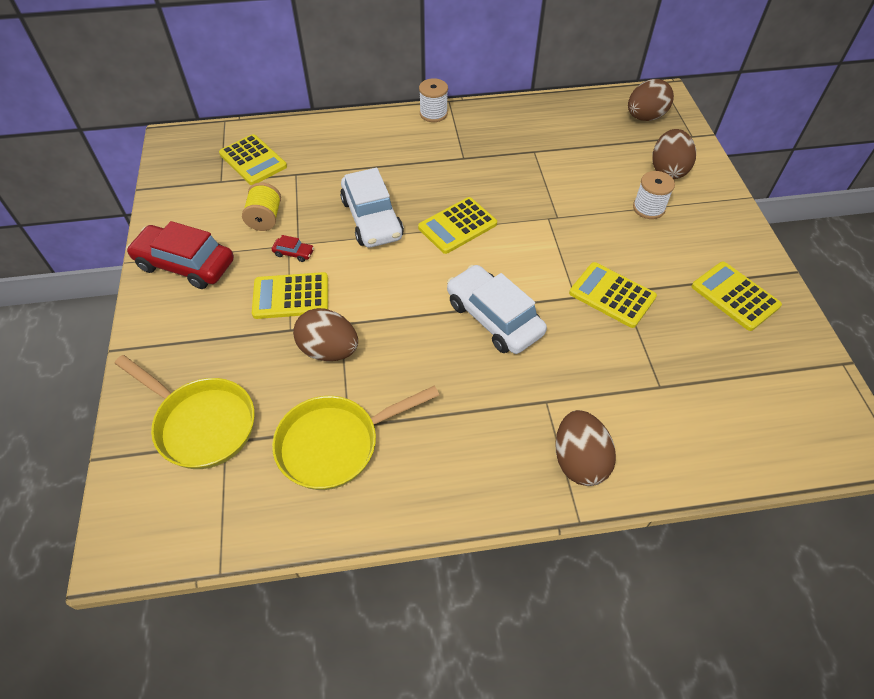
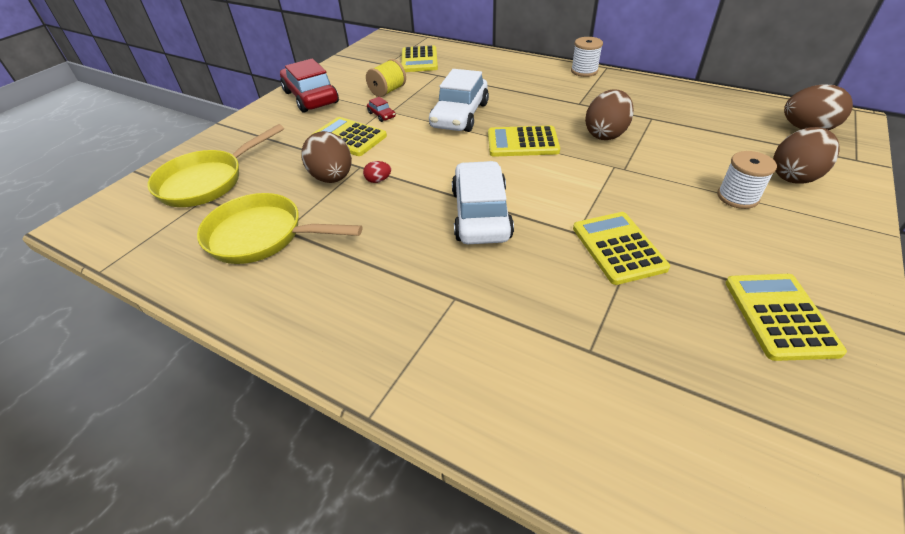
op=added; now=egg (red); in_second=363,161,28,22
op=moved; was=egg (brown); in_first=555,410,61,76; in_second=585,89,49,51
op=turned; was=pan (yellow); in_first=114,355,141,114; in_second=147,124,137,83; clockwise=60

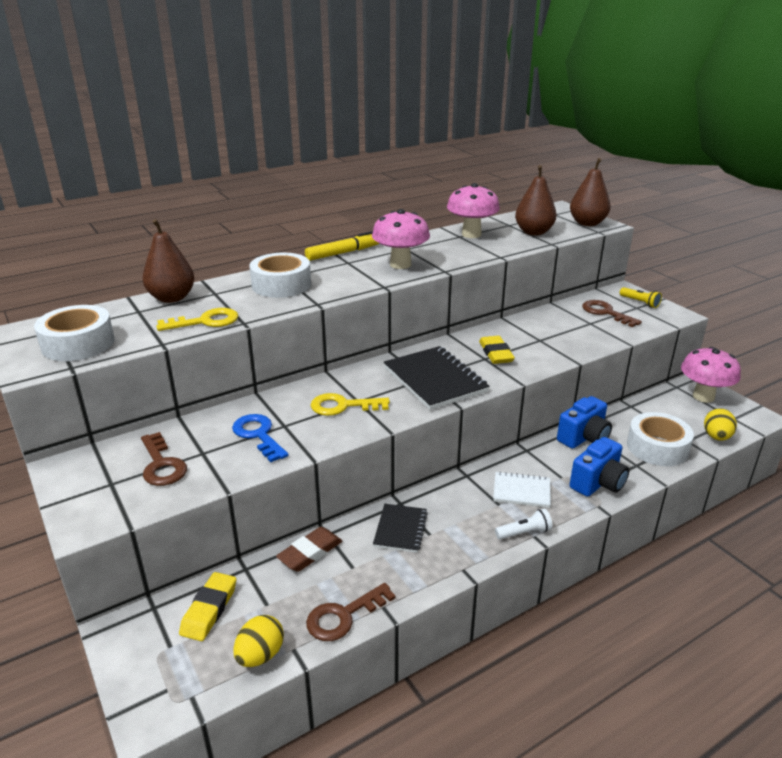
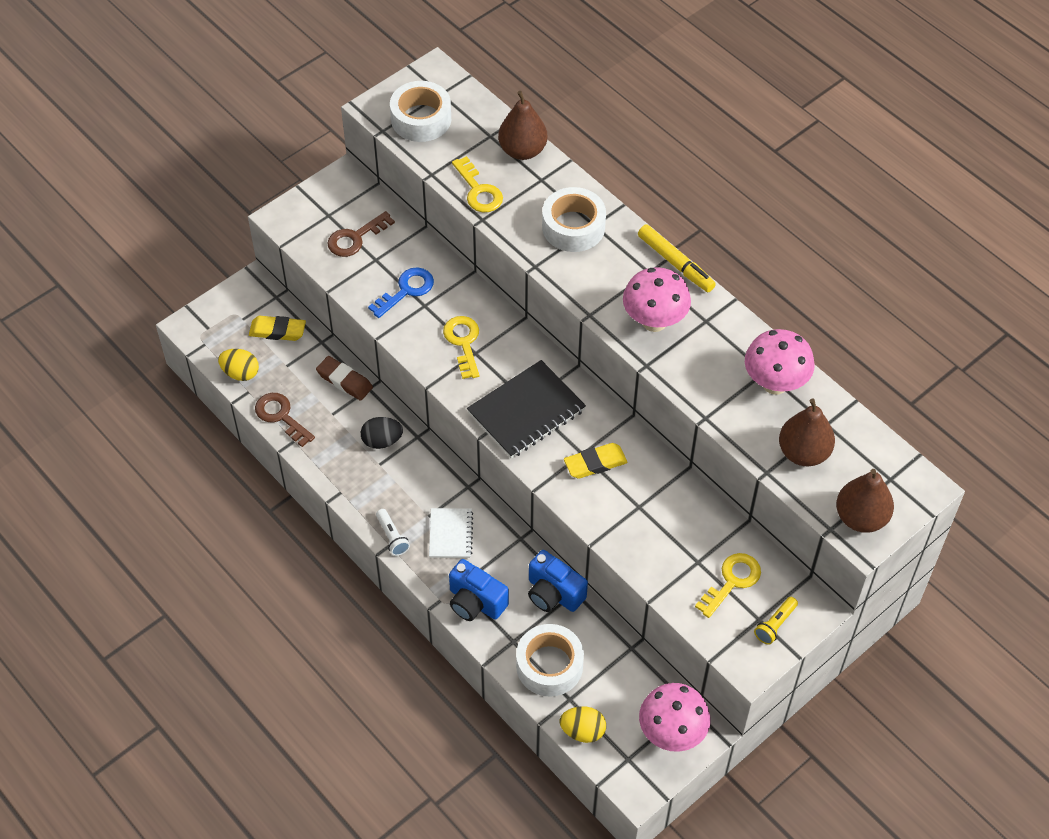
op=replaced; was=notebook (black); now=egg (black); in_first=373,504,55,49; in_second=361,417,42,32
op=recoloured; was=key (brown); now=key (yellow); in_first=582,300,60,27; in_second=695,553,66,65

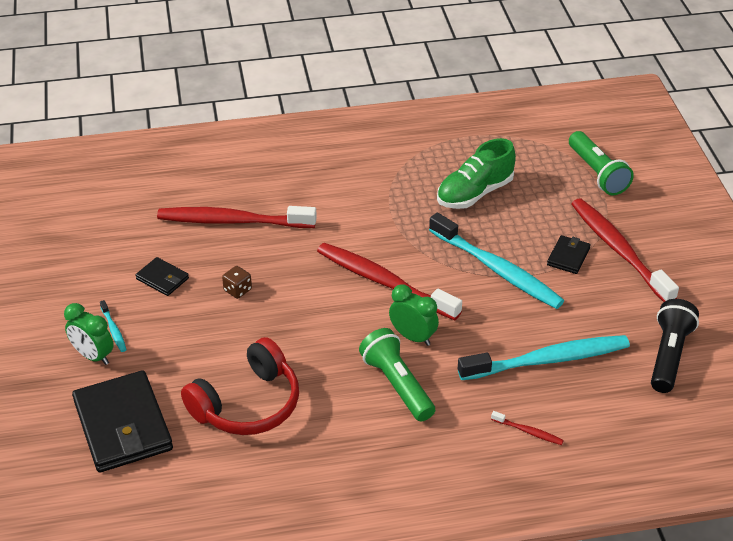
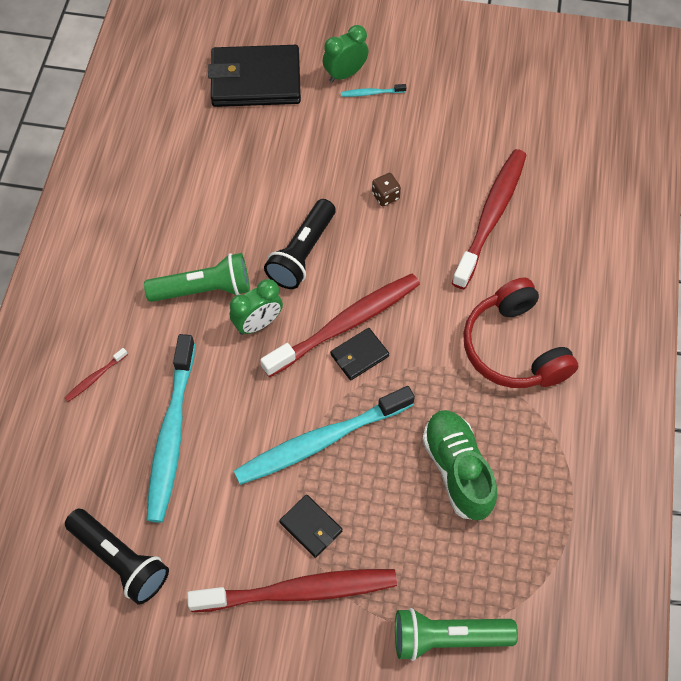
op=added; now=flashlight (black); in_second=264,199,72,90
op=moved; was=wallet (black); in_first=135,257,54,39; in_second=330,328,59,52
op=moved; was=headphones (red); in_first=181,337,118,98; in_second=463,278,115,110

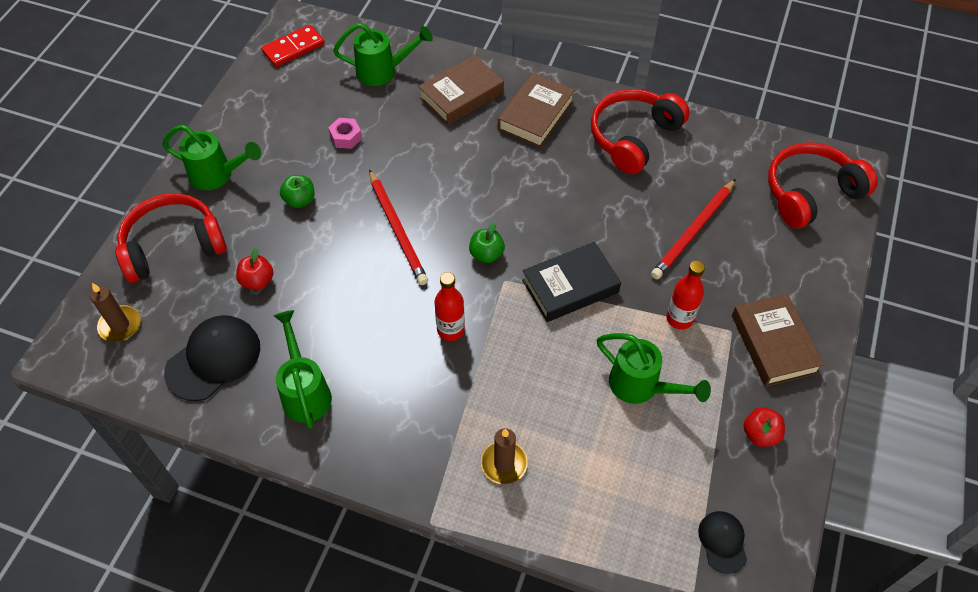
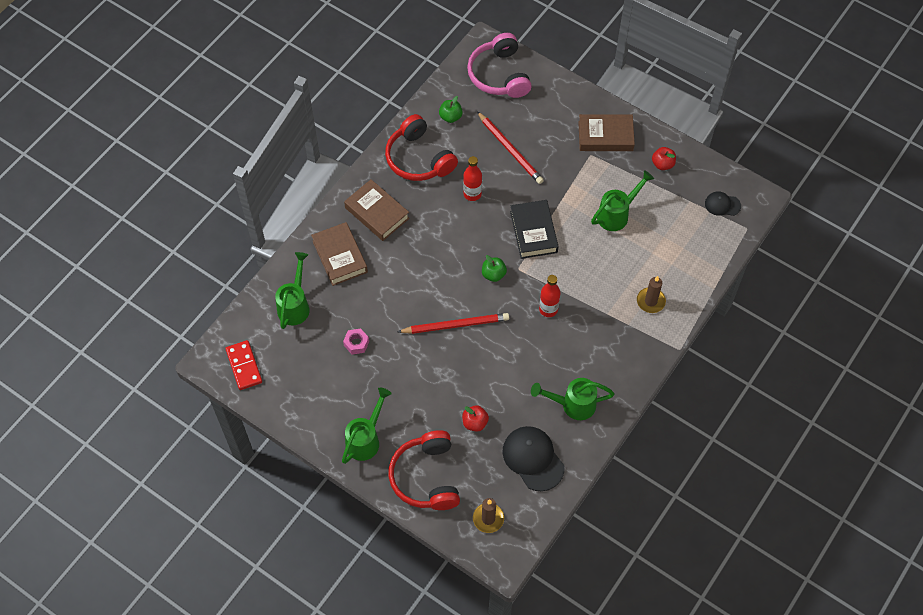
op=moved; was=apple (green); in_first=280,175,35,33; in_second=439,96,24,27
op=moved; was=bottle (red); in_first=666,261,39,69; in_second=463,156,19,45
op=recoloured; was=headphones (red); now=headphones (pink); in_first=768,142,110,87; in_second=467,33,65,65

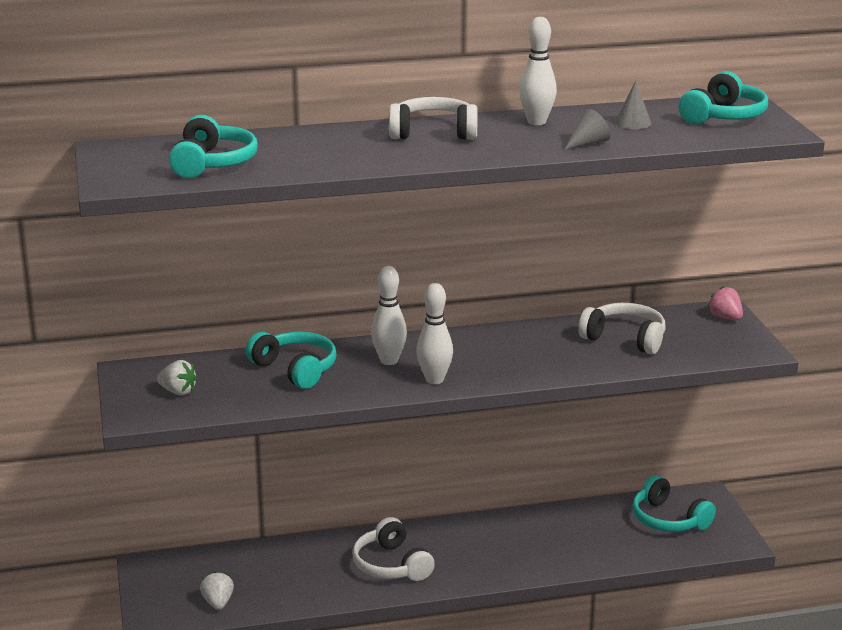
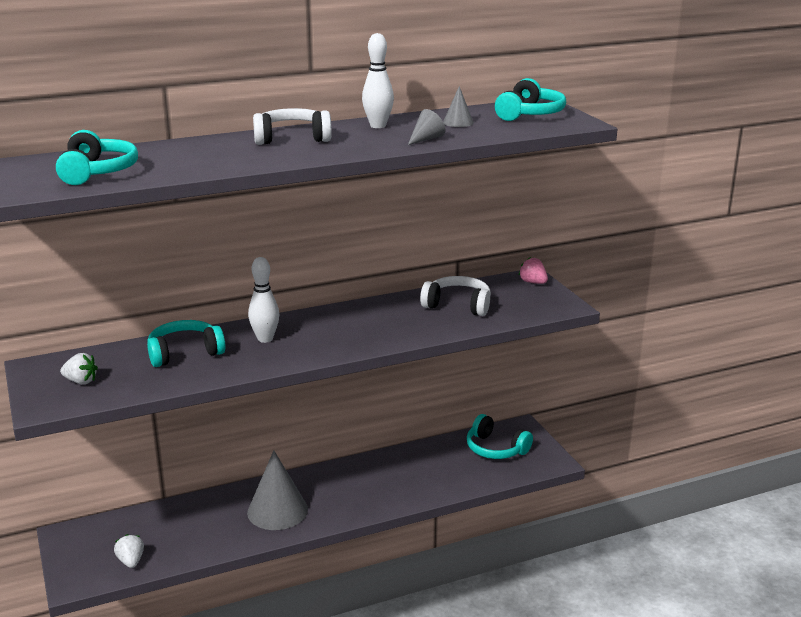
op=removed; was=bowling pin (white); in_first=416,283,37,101
op=replaced; was=headphones (white); now=cone (grey); in_first=352,517,83,64; in_second=247,450,61,80
op=turned; was=headphones (turquoise); in_first=246,331,91,58; in_second=147,320,79,47; clockwise=-60

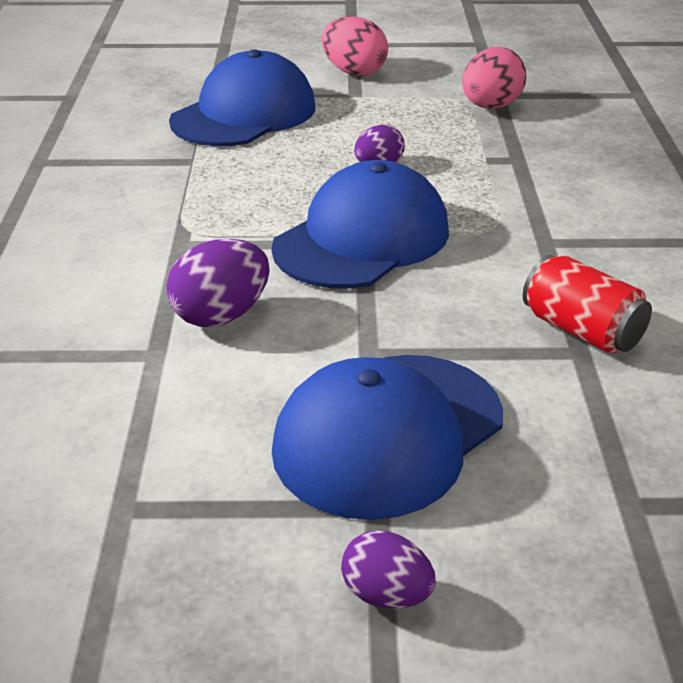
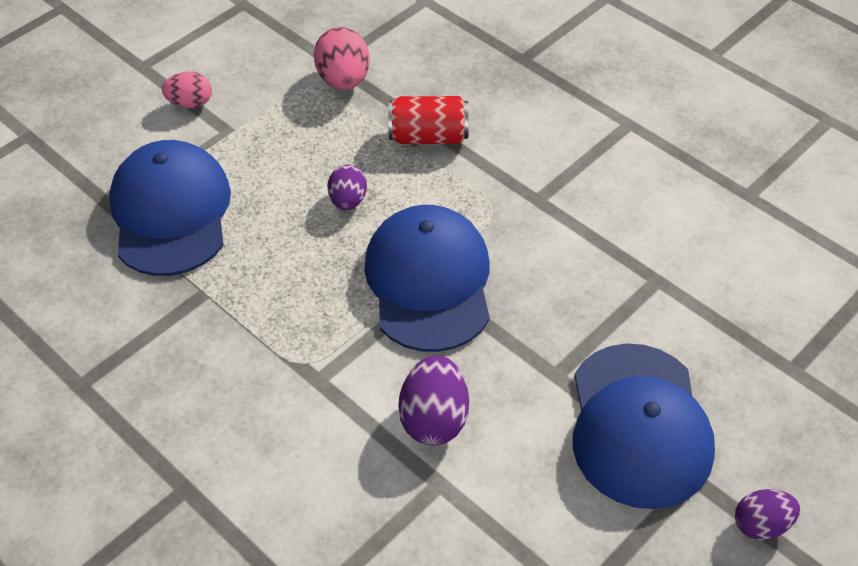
op=moved; was=can (red); in_first=523,255,129,99; in_second=388,96,81,48
op=resized; was=egg (pink); in_first=321,16,67,60; in_second=162,72,50,36; ratio=0.65

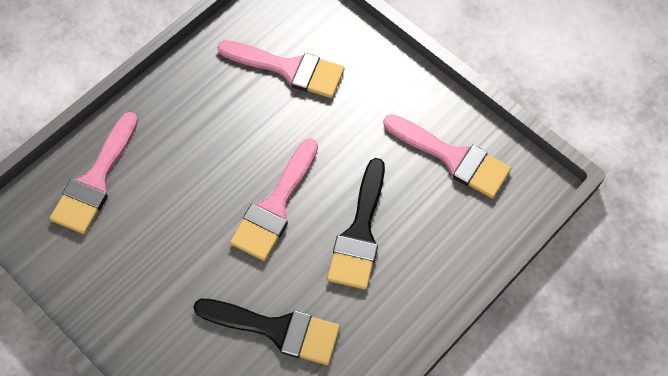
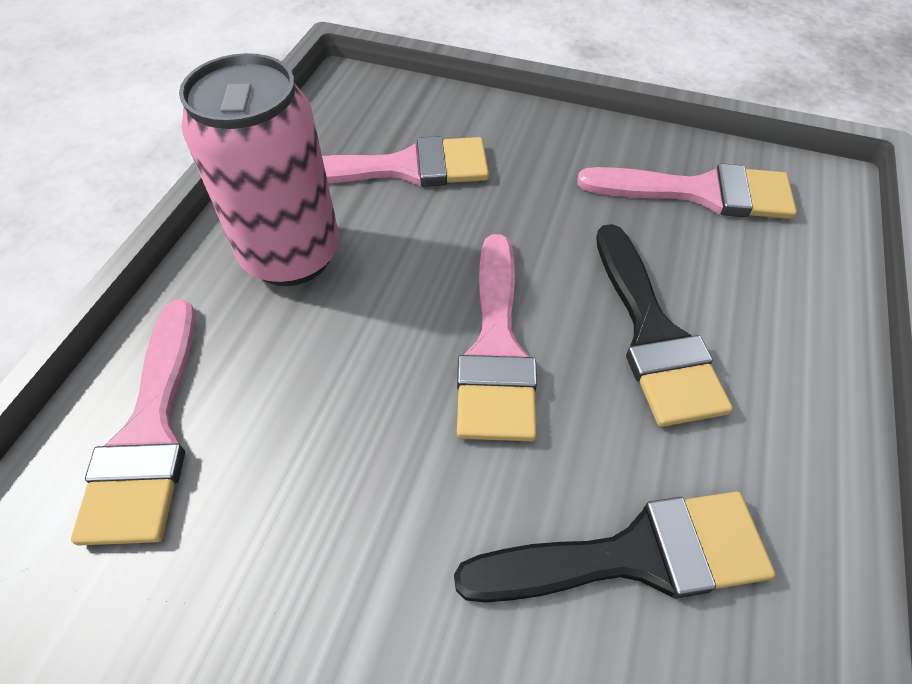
op=added; now=can (pink); in_second=179,53,160,233

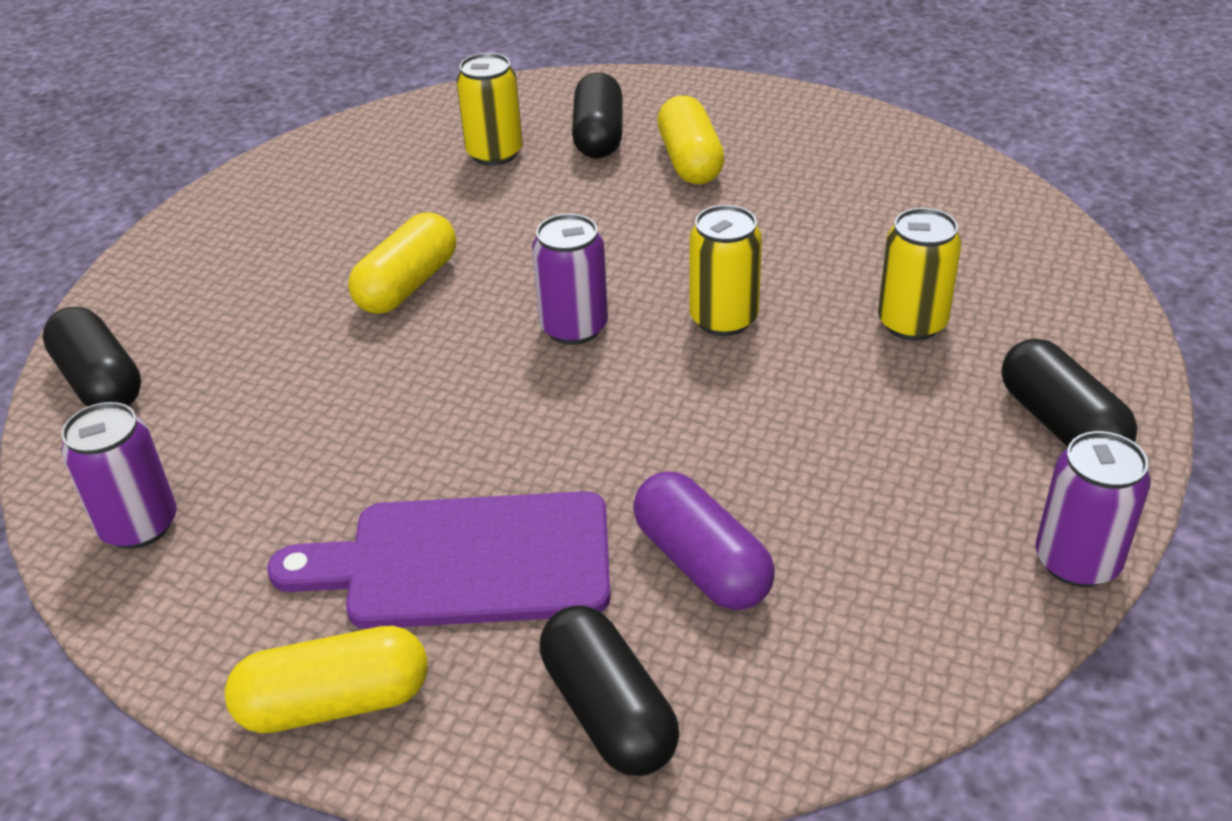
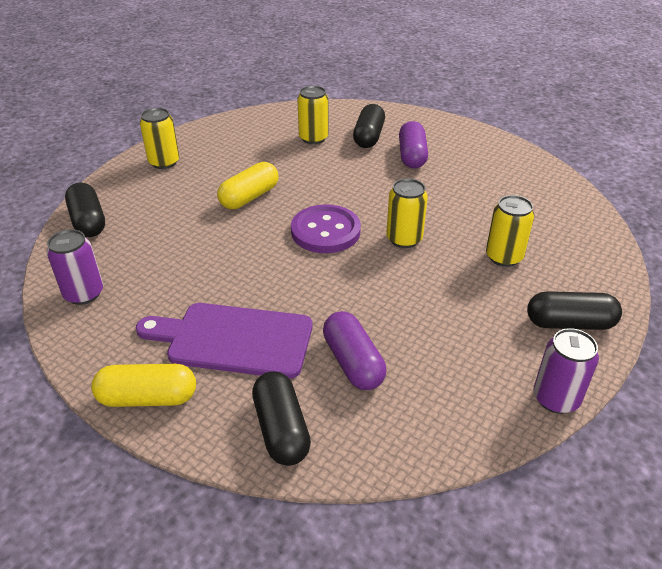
op=added; now=can (yellow); in_second=140,108,39,61
op=replaced; was=can (purple); now=button (purple); in_first=532,214,76,131; in_second=291,204,70,49
op=recoloured; was=capsule (yellow); now=capsule (purple); in_first=657,96,68,88; in_second=399,121,29,48
op=turned; was=capsule (black); in_first=1001,338,136,109; in_second=527,291,95,39; clockwise=-75

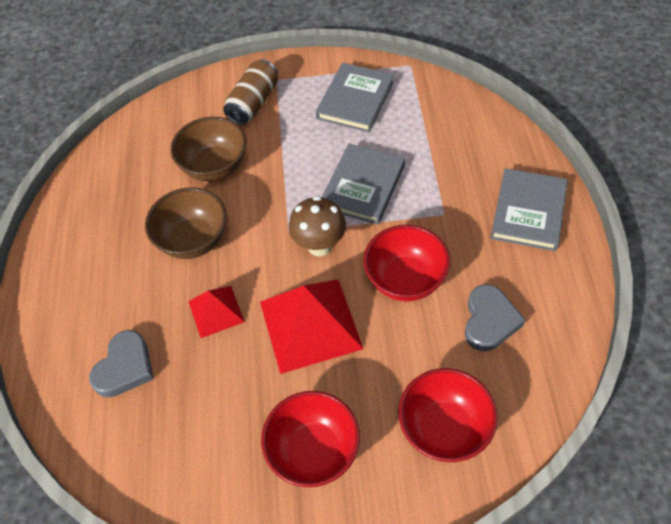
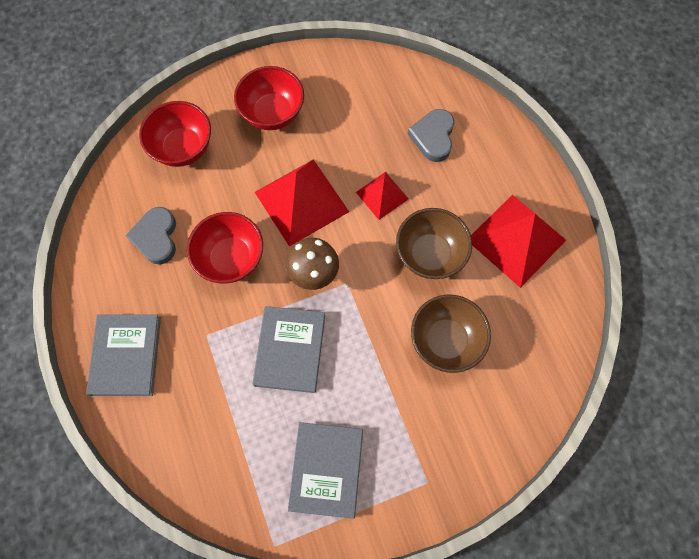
op=removed; was=can (brown); in_first=223,59,55,66
op=added; now=pyramid (red); in_second=471,195,95,93

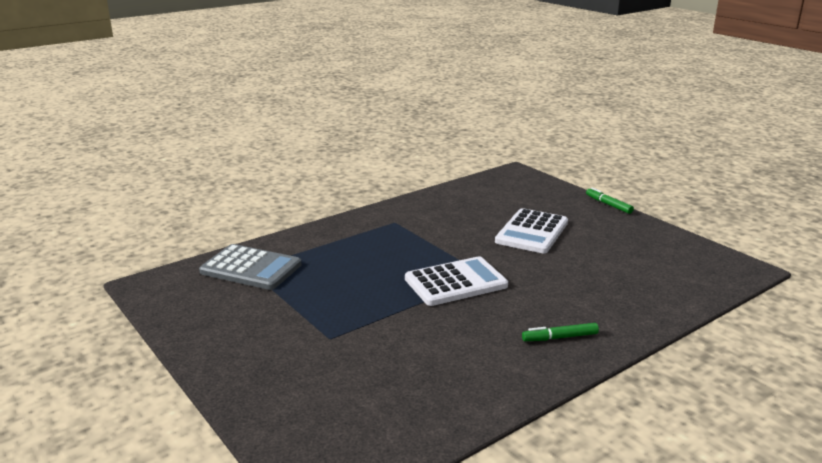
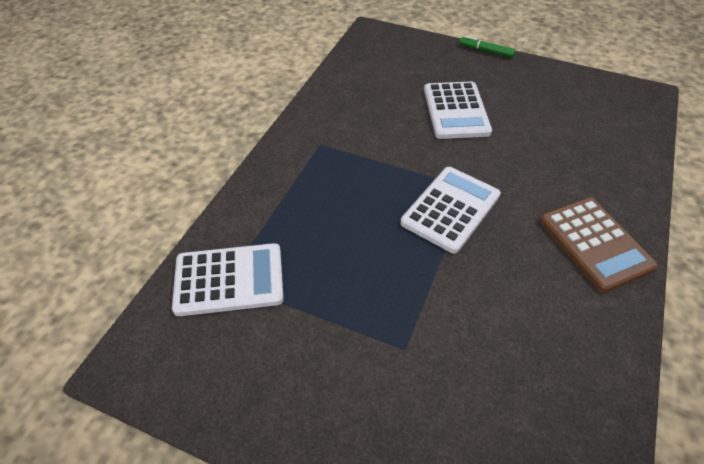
op=replaced; was=marker (green); now=calculator (brown); in_first=522,323,77,18; in_second=540,197,118,96
op=recoloured; was=calculator (grey); now=calculator (white); in_first=199,244,103,46; in_second=172,243,112,73

